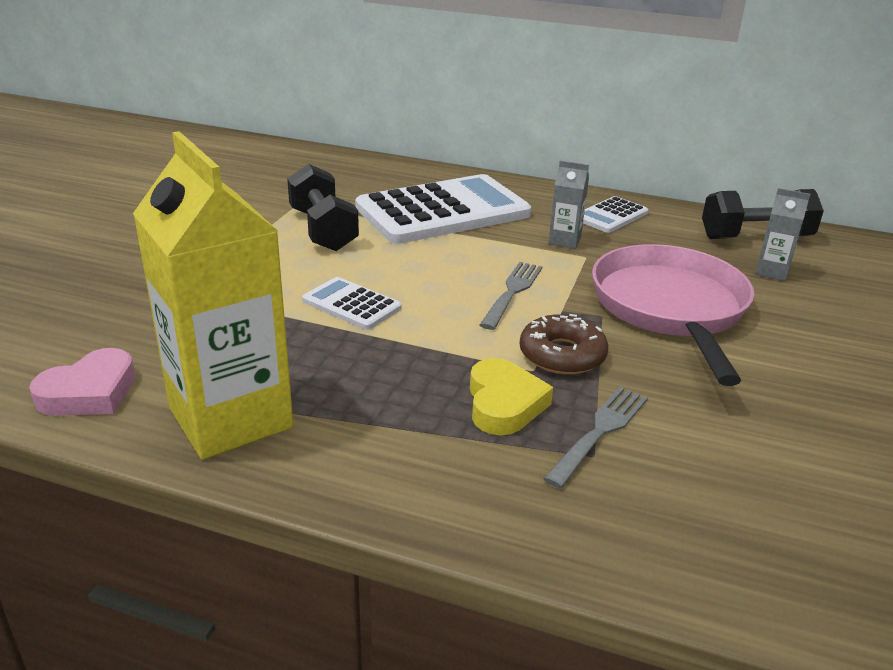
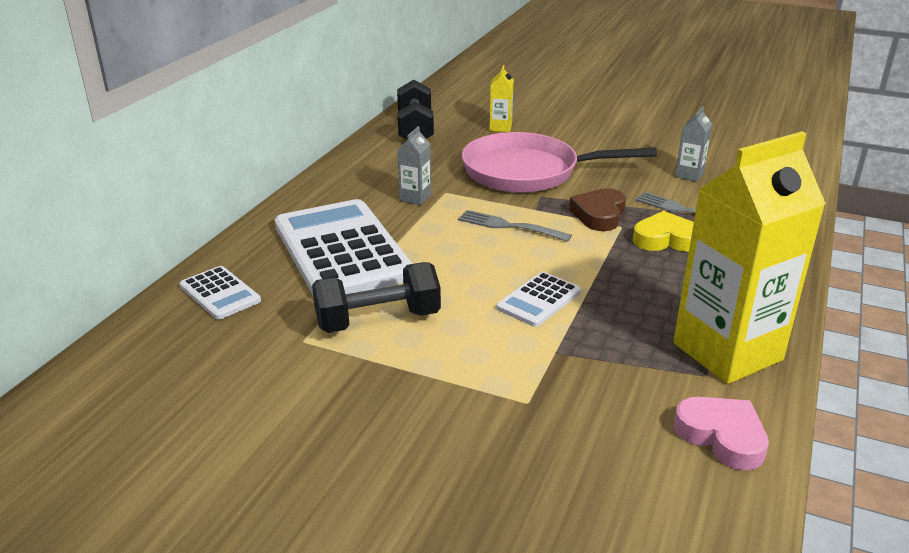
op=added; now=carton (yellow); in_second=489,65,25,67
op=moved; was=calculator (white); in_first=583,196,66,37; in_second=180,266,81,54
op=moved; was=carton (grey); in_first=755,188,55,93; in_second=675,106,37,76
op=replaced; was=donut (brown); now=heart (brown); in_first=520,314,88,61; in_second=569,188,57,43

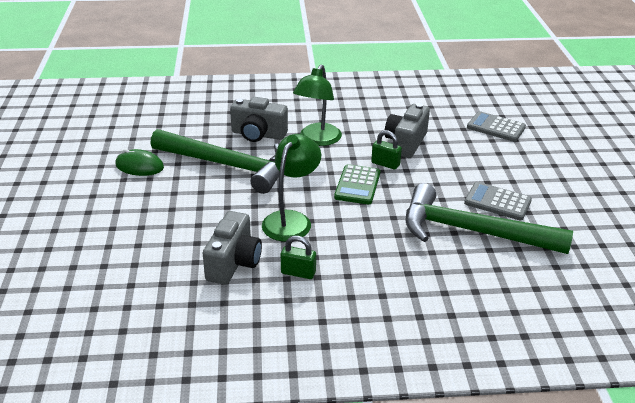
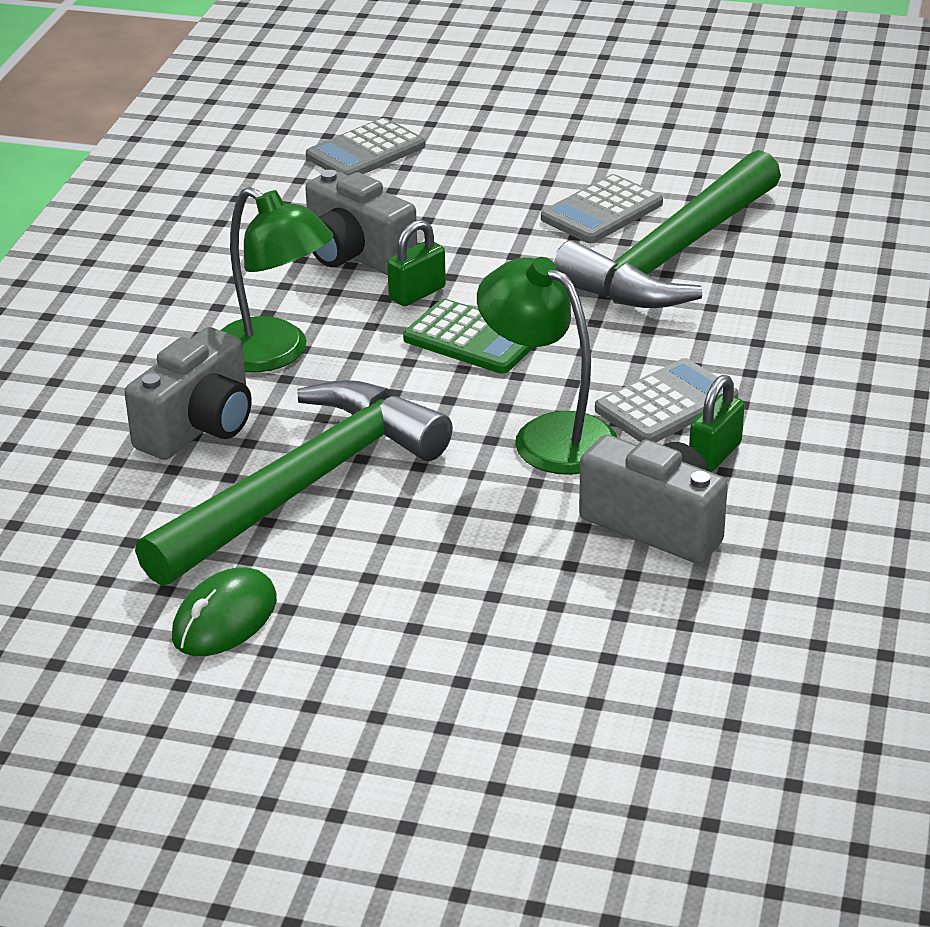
op=added; now=calculator (grey); in_second=595,358,143,84

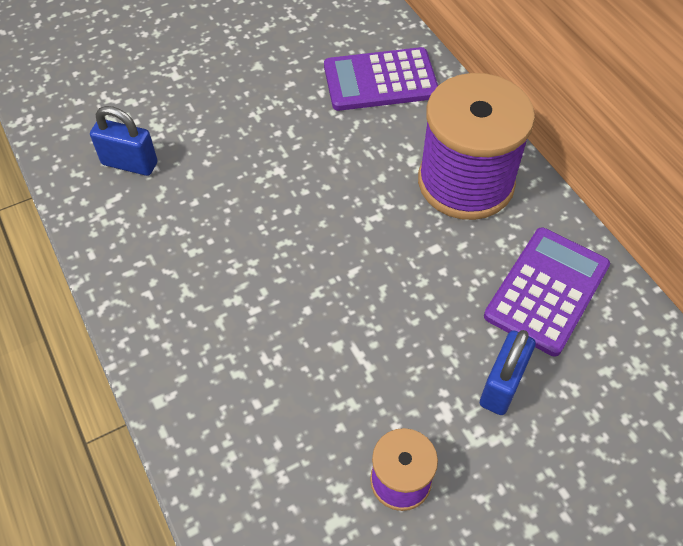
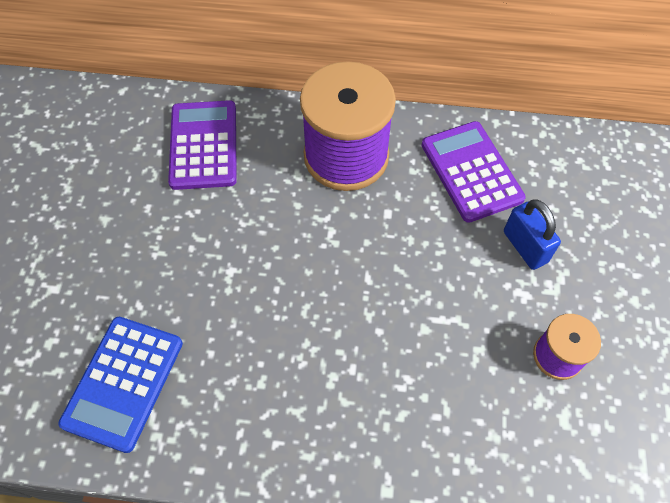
op=replaced; was=padlock (blue); now=calculator (blue); in_first=90,106,68,70; in_second=58,317,125,136
op=turned; was=calculator (purple); in_first=324,47,114,64; in_second=168,100,69,90; clockwise=150

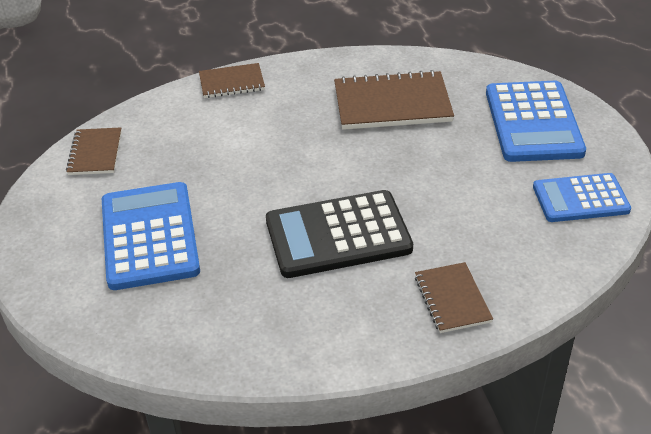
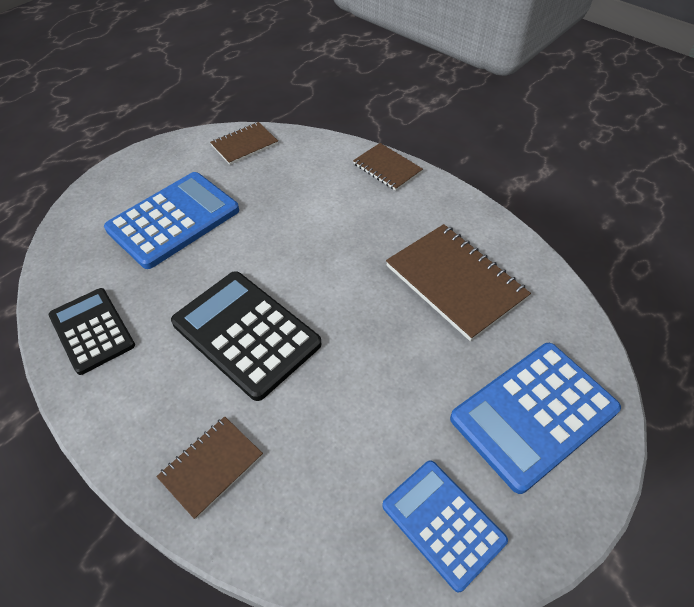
op=added; now=calculator (black); in_second=49,288,86,87

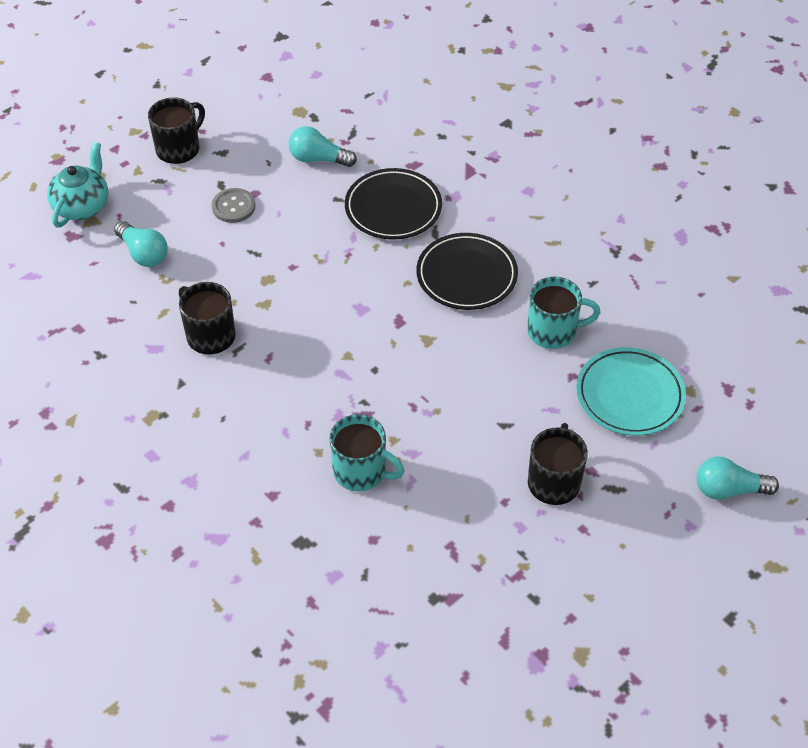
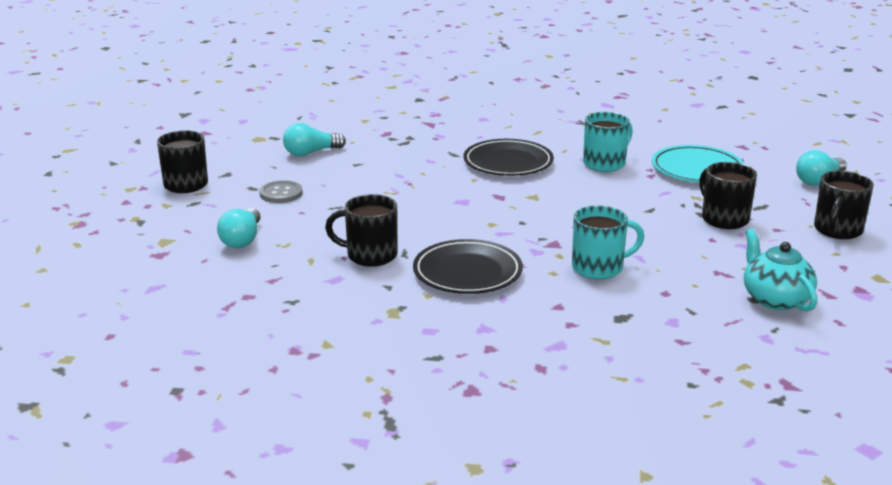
op=added; now=mug (black); in_second=814,171,60,68
op=moved; was=teapot (turquoise); in_first=47,142,62,85; in_second=744,228,73,84
op=moved; was=plate (black); in_first=345,168,97,71; in_second=413,239,110,55
op=turned; was=light bulb (turquoise); in_first=114,221,54,46; in_second=217,208,44,40; clockwise=90

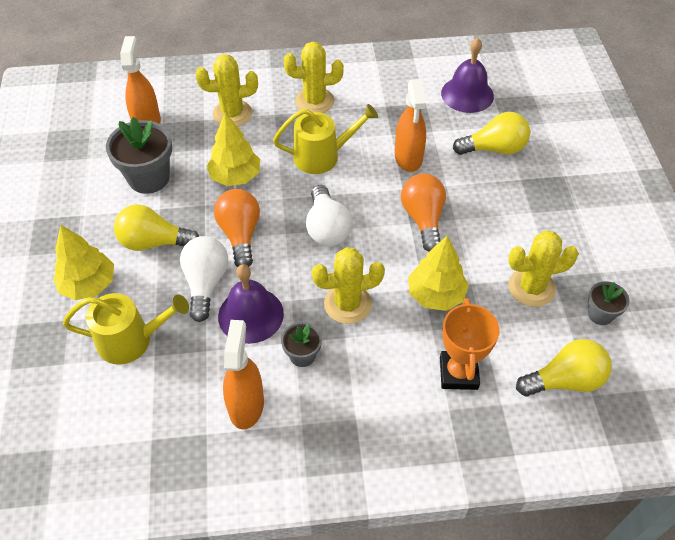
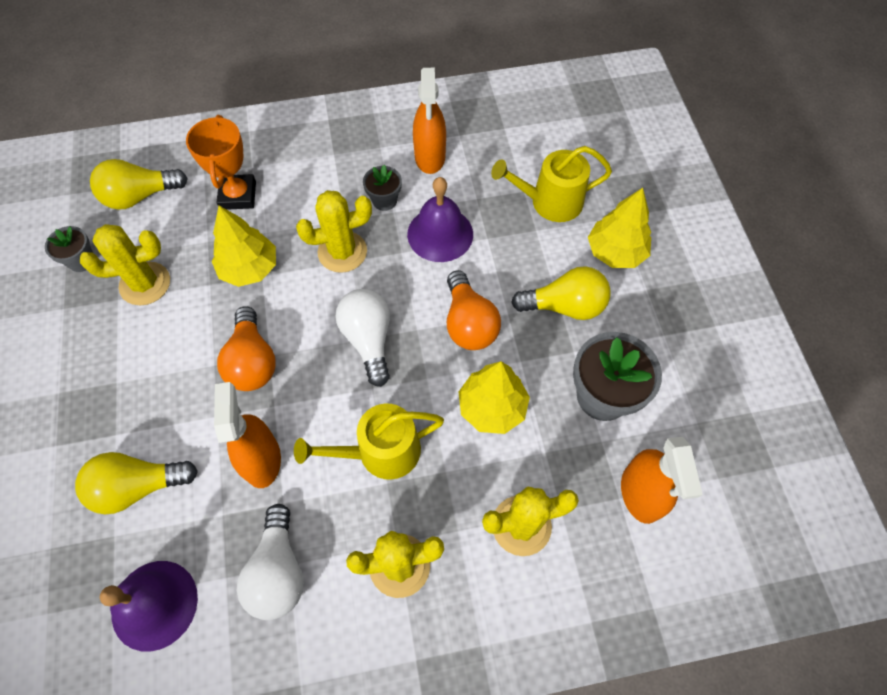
op=moved; was=light bulb (white); in_first=180,236,48,86; in_second=237,504,67,116

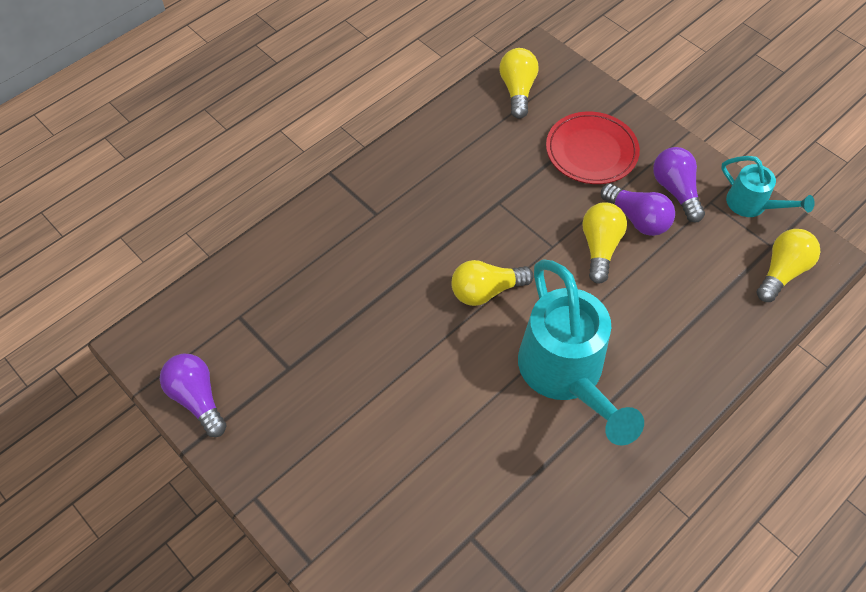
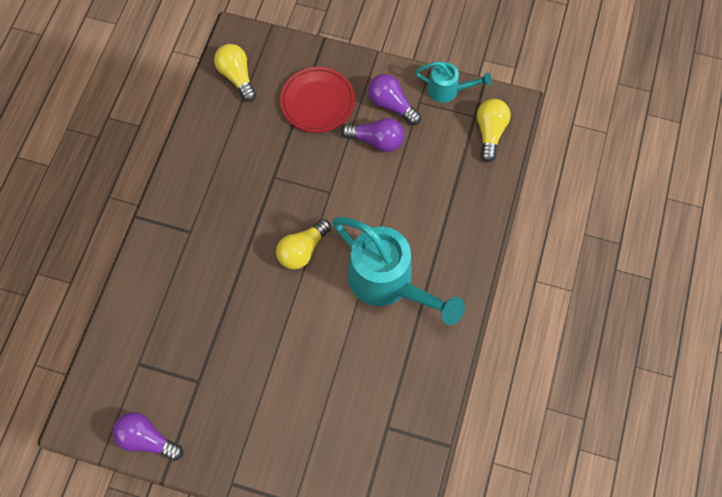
op=removed; was=light bulb (yellow); in_first=582,202,45,82

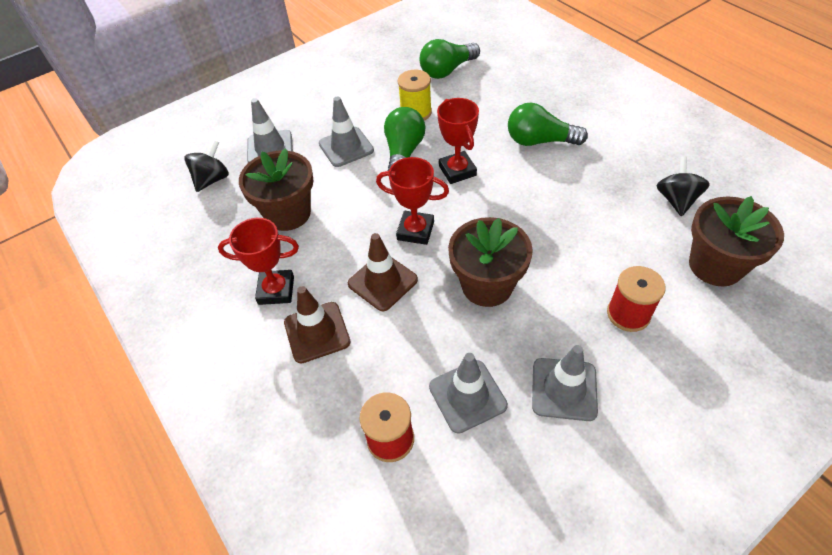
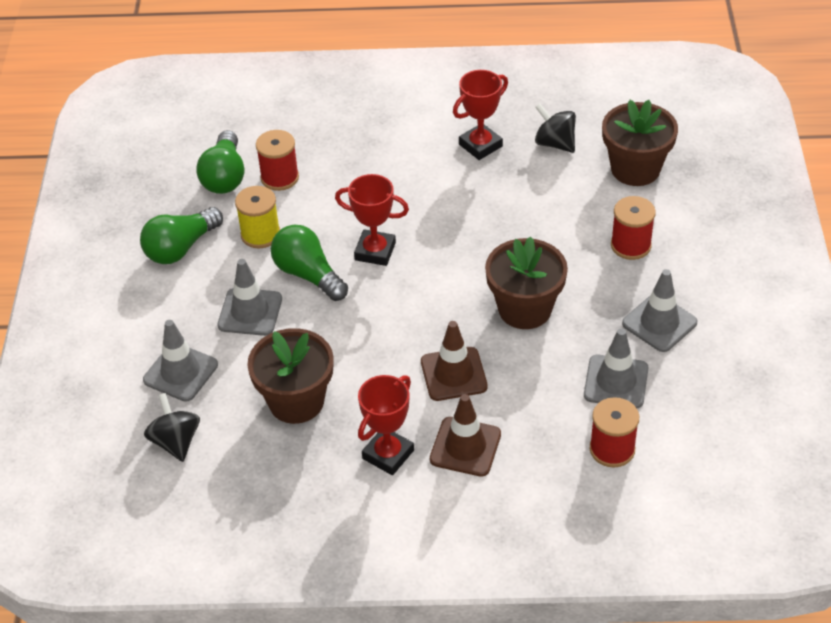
op=added; now=spool (red); in_second=256,130,43,61
op=moved; was=trophy (red); in_first=376,157,73,88; in_second=453,70,55,90
op=moved; was=light bulb (green); in_first=508,103,80,43; in_second=140,207,83,57

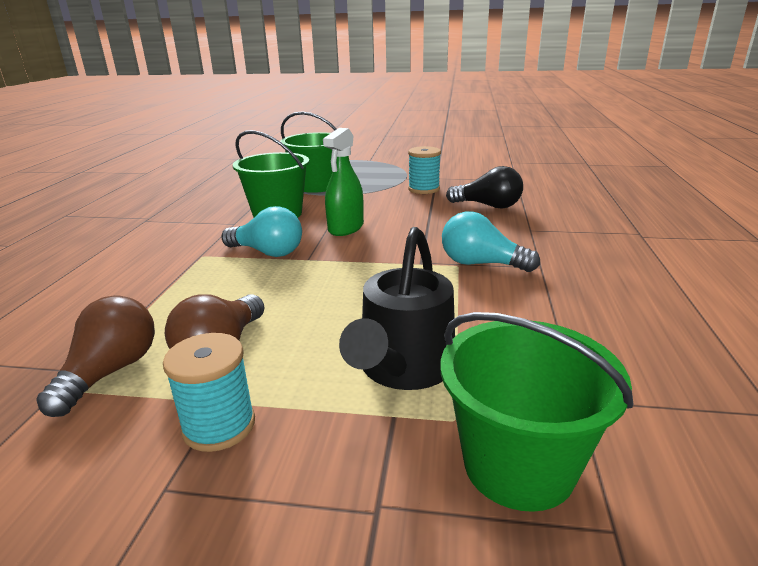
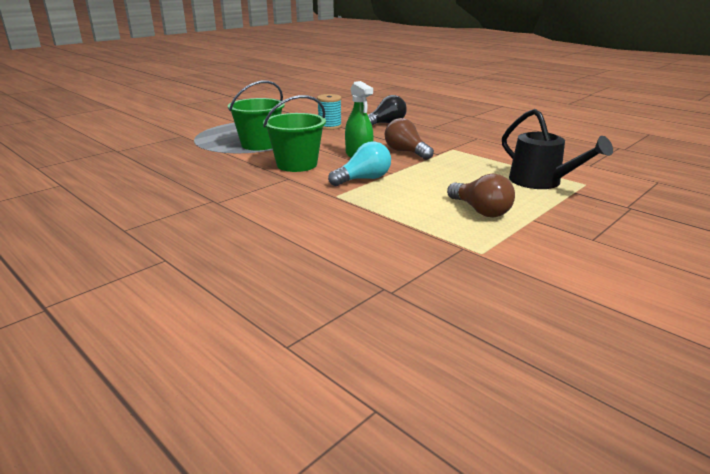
op=removed; was=spool (turquoise); in_first=163,333,92,119
op=removed; was=bucket (green); in_first=441,312,192,200
op=removed; was=light bulb (turquoise); in_first=442,212,98,60
op=moved; was=light bulb (brown); in_first=37,295,118,122; in_second=385,118,49,42

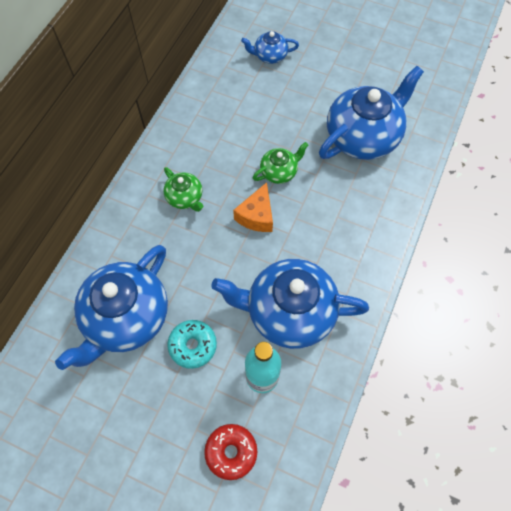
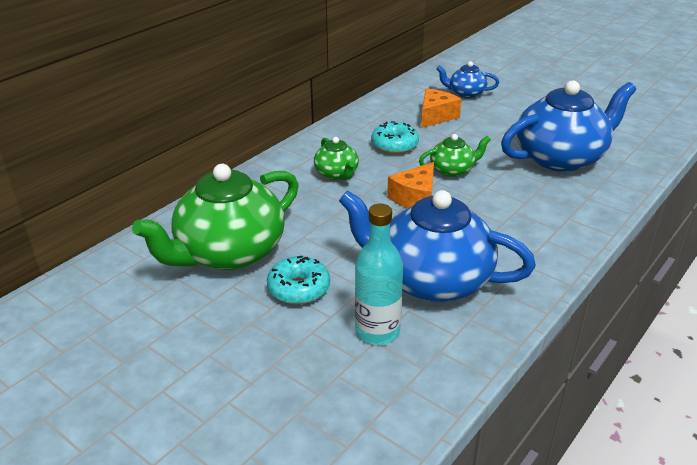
op=removed; was=donut (red); in_first=204,424,53,56
op=added; now=donut (turquoise); in_second=371,121,48,33
op=added; now=cheese (orange); in_second=421,89,41,39
op=recoloured; was=teapot (blue); now=teapot (green); in_first=55,245,113,125; in_second=132,164,167,106

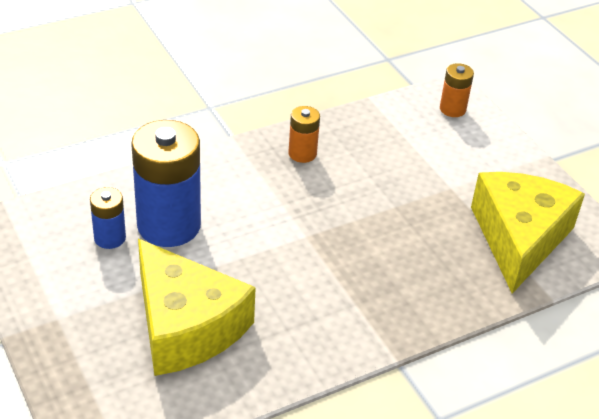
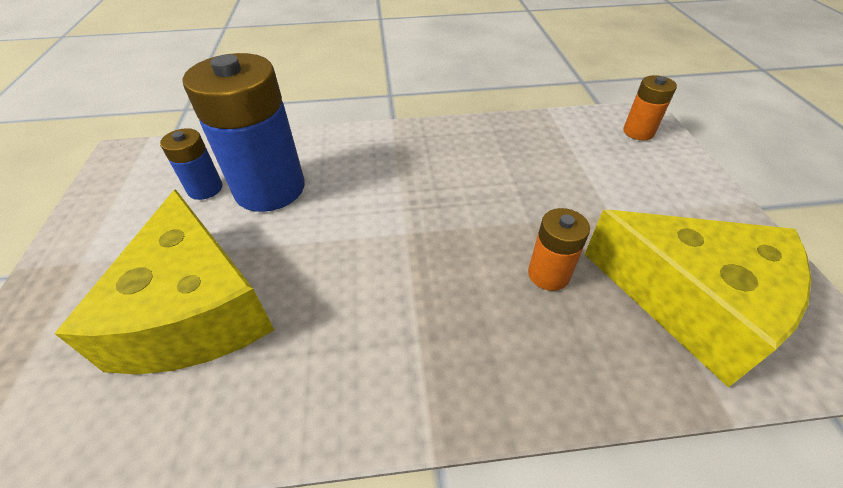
op=moved; was=battery (orange); in_first=289,106,31,57; in_second=528,208,62,83
op=turned; was=cheese (yellow); in_first=471,172,114,121; in_second=584,210,228,178; clockwise=90

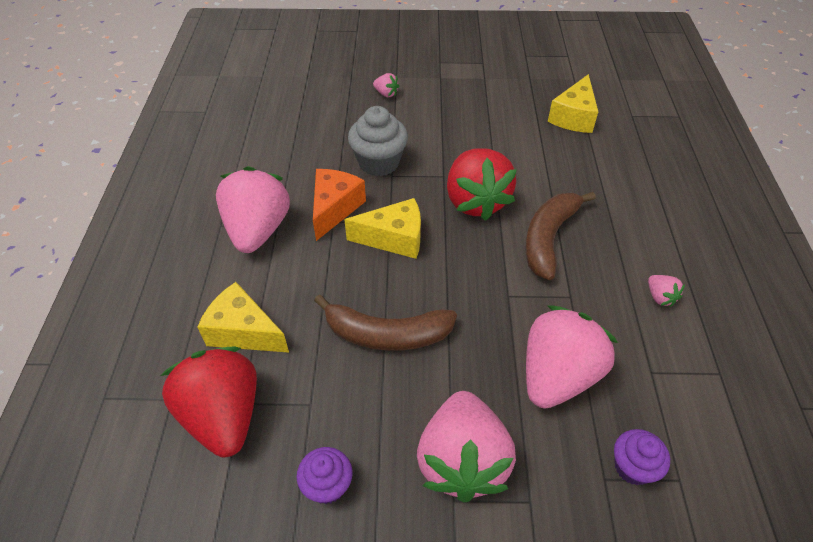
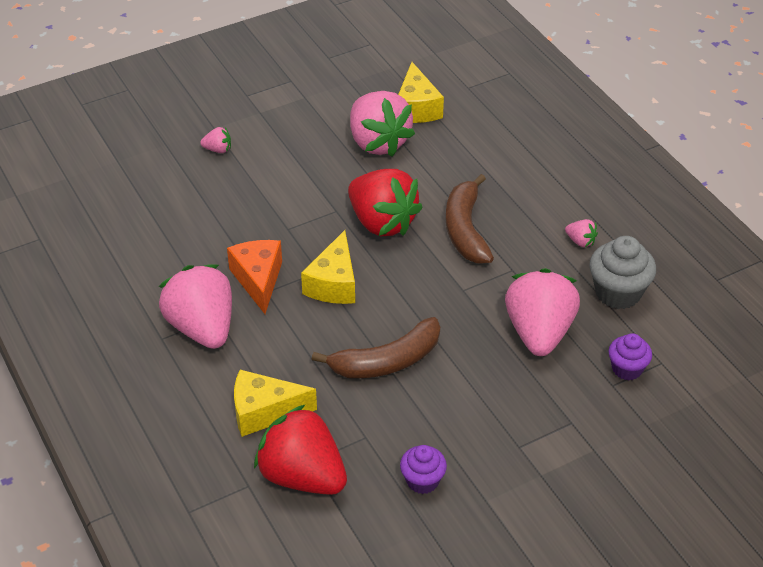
op=moved; was=cupcake (grey); in_first=348,106,60,70; in_second=590,236,66,73
op=moved; was=strawberry (pink); in_first=417,391,99,112; in_second=350,91,65,66
op=turned; was=cheese (yellow); in_first=344,198,77,61; in_second=301,230,54,74; clockwise=135

